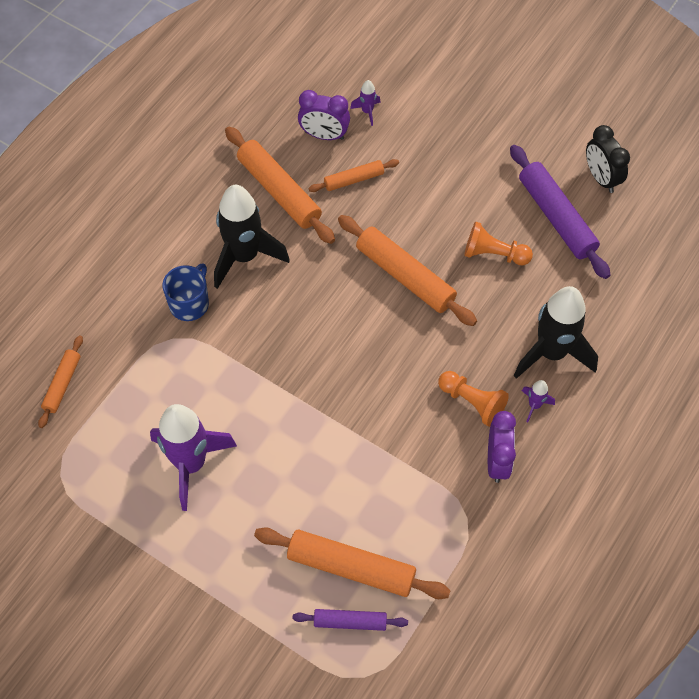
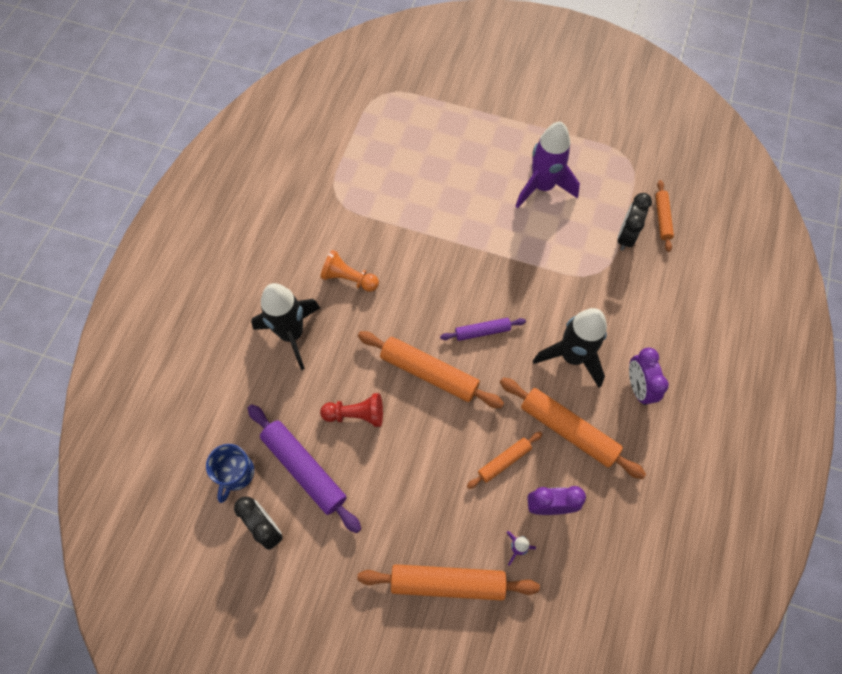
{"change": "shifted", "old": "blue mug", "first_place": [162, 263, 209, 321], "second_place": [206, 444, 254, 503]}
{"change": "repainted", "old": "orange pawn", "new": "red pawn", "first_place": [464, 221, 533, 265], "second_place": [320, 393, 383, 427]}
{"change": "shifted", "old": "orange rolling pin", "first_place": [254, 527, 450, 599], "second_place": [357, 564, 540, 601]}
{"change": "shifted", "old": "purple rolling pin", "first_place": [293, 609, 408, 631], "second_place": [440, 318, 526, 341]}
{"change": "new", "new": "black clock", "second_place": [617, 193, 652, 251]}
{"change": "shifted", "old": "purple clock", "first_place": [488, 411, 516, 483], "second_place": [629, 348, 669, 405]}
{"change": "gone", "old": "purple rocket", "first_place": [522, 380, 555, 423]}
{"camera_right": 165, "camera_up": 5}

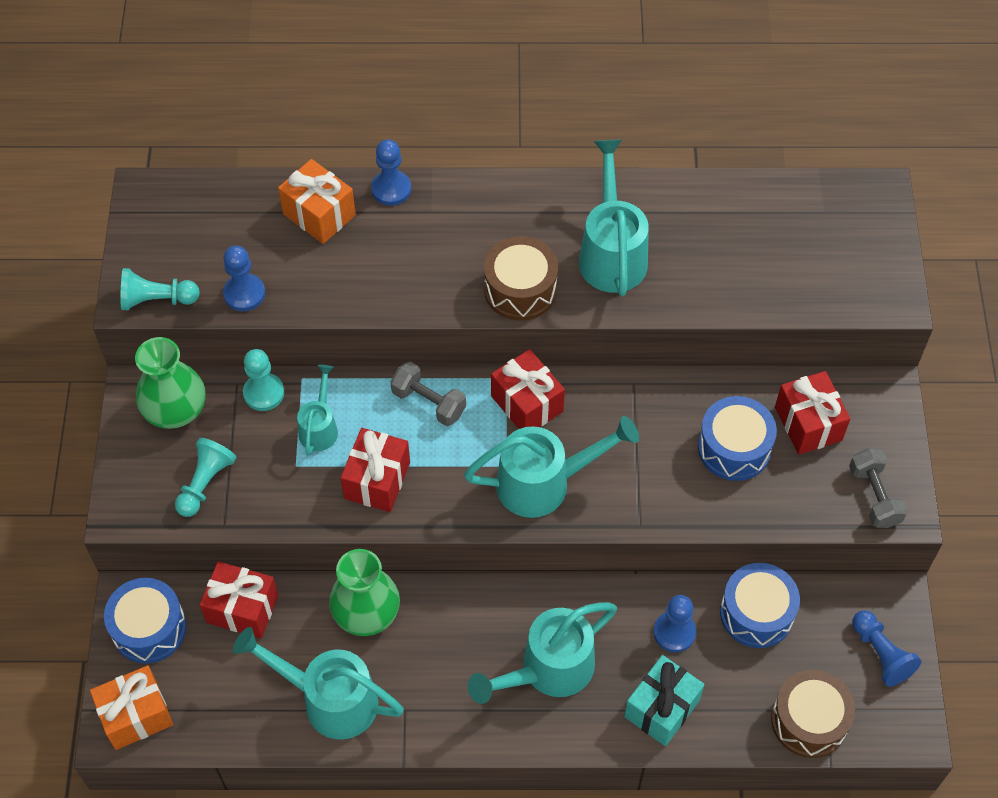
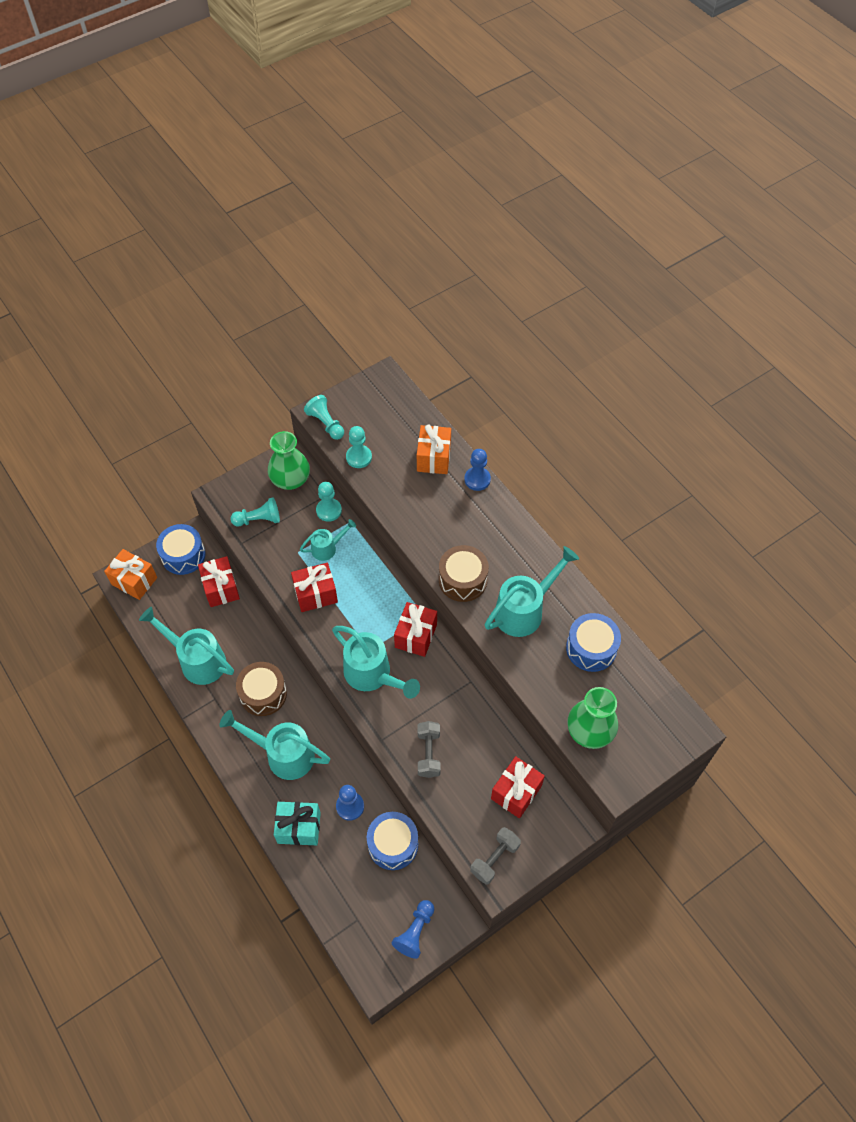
{"change": "rotated", "old": "turquoise watering can", "first_place": [233, 627, 404, 739], "second_place": [139, 607, 234, 685], "degrees": -45}
{"change": "shifted", "old": "brown drum", "first_place": [771, 670, 855, 758], "second_place": [236, 662, 287, 716]}
{"change": "repainted", "old": "blue pawn", "new": "turquoise pawn", "first_place": [223, 246, 265, 311], "second_place": [346, 426, 372, 468]}
{"change": "shifted", "old": "grey dumbbell", "first_place": [390, 362, 466, 426], "second_place": [418, 721, 441, 778]}
{"change": "shifted", "old": "blue drum", "first_place": [698, 396, 777, 481], "second_place": [566, 613, 621, 672]}
{"change": "shifted", "old": "green vase", "first_place": [329, 549, 400, 636], "second_place": [567, 687, 618, 749]}
{"camera_right": 55, "camera_up": 0}

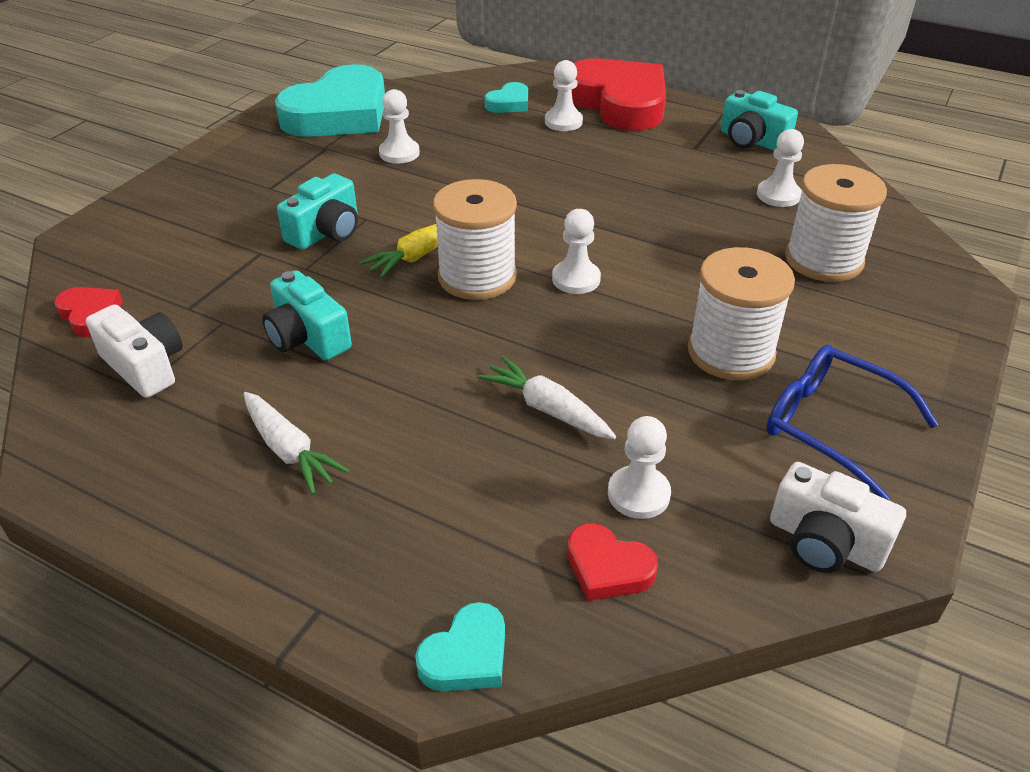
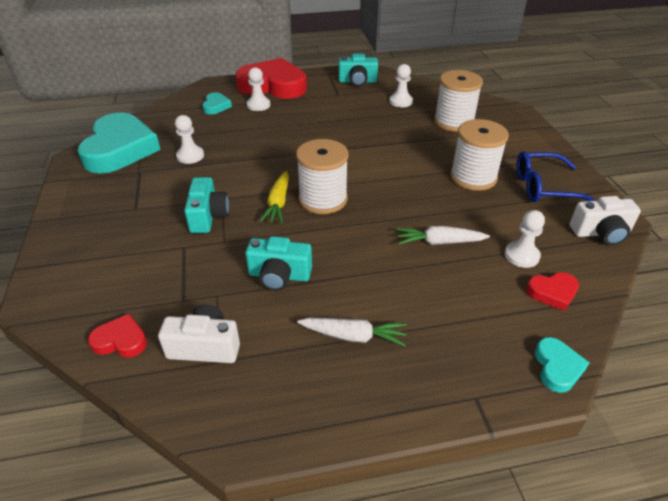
{"change": "gone", "old": "white pawn", "first_place": [552, 209, 601, 294]}
{"camera_right": -40, "camera_up": 0}

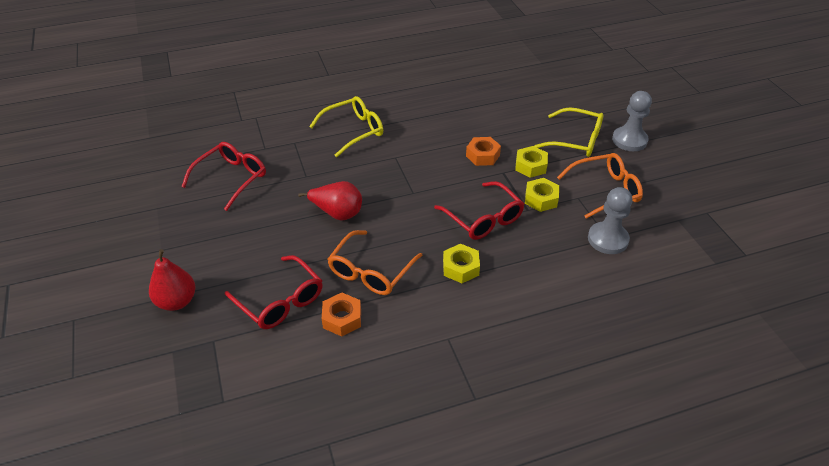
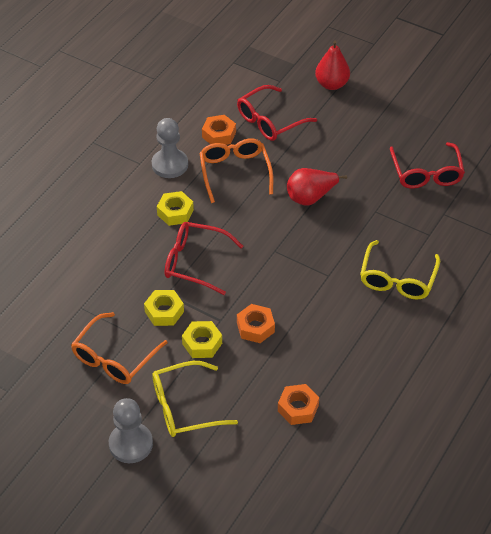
{"change": "shifted", "old": "grey pawn", "first_place": [588, 187, 633, 254], "second_place": [152, 118, 188, 178]}
{"change": "rotated", "old": "red glasses", "first_place": [225, 255, 323, 329], "second_place": [237, 85, 317, 141], "degrees": -45}
{"change": "new", "new": "orange nut", "second_place": [278, 384, 319, 425]}
{"camera_right": 140, "camera_up": 5}

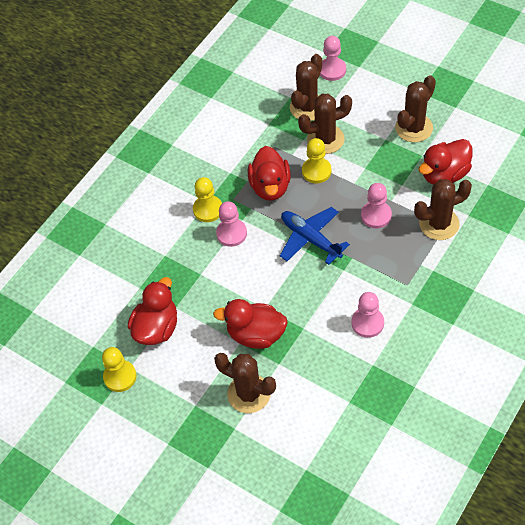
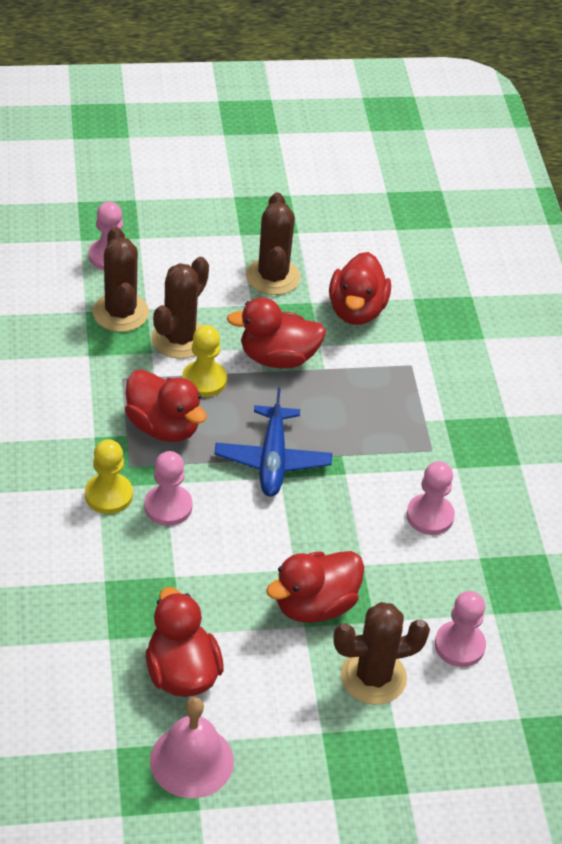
{"change": "swapped", "old": "yellow pawn", "new": "pink bell", "first_place": [102, 347, 137, 392], "second_place": [150, 697, 234, 798]}
{"change": "rotated", "old": "blue plane", "first_place": [280, 207, 350, 265], "second_place": [214, 388, 332, 497], "degrees": -90}
{"change": "new", "new": "red duck", "second_place": [227, 297, 326, 368]}
{"change": "shifted", "old": "pink pawn", "first_place": [361, 183, 392, 228], "second_place": [435, 591, 486, 667]}
{"change": "gone", "old": "brown cactus", "first_place": [414, 179, 472, 240]}
{"camera_right": -50, "camera_up": -10}

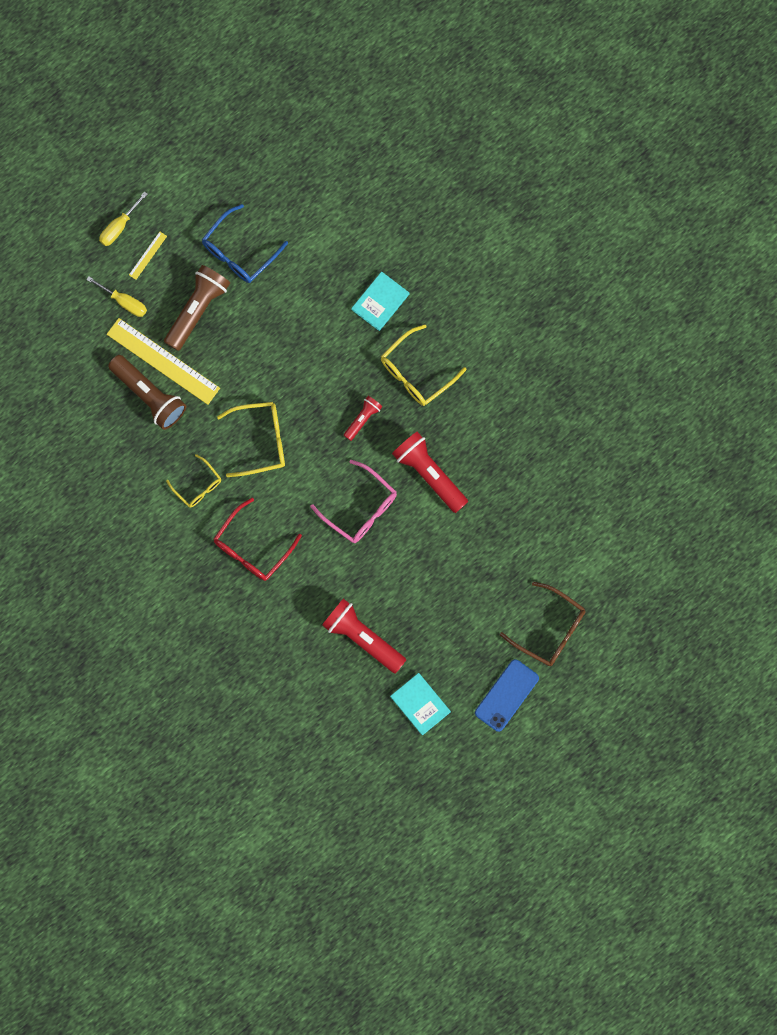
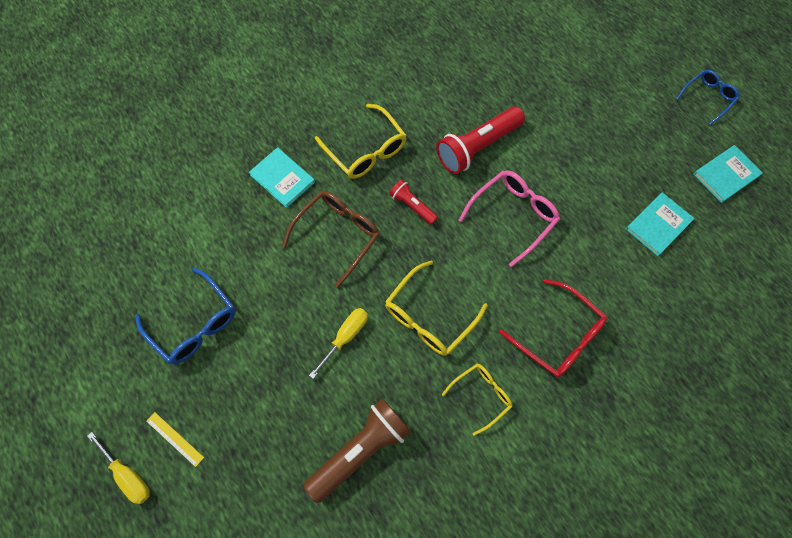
{"change": "shifted", "old": "brown glasses", "first_place": [500, 582, 585, 666], "second_place": [282, 191, 380, 288]}
{"change": "shifted", "old": "yellow screwdriver", "first_place": [86, 276, 147, 317], "second_place": [309, 308, 368, 379]}
{"change": "rotated", "old": "yellow glasses", "first_place": [217, 402, 285, 477], "second_place": [385, 260, 488, 356], "degrees": -135}
{"change": "swapped", "old": "red flashlight", "new": "turquoise book", "first_place": [322, 599, 406, 674], "second_place": [626, 192, 695, 256]}
{"change": "swapped", "old": "blue phone", "new": "blue glasses", "first_place": [475, 659, 539, 732], "second_place": [676, 70, 740, 125]}
{"change": "gone", "old": "yellow ruler", "first_place": [107, 318, 220, 405]}
{"change": "gone", "old": "brown flashlight", "first_place": [164, 265, 230, 351]}
{"camera_right": -85, "camera_up": -10}

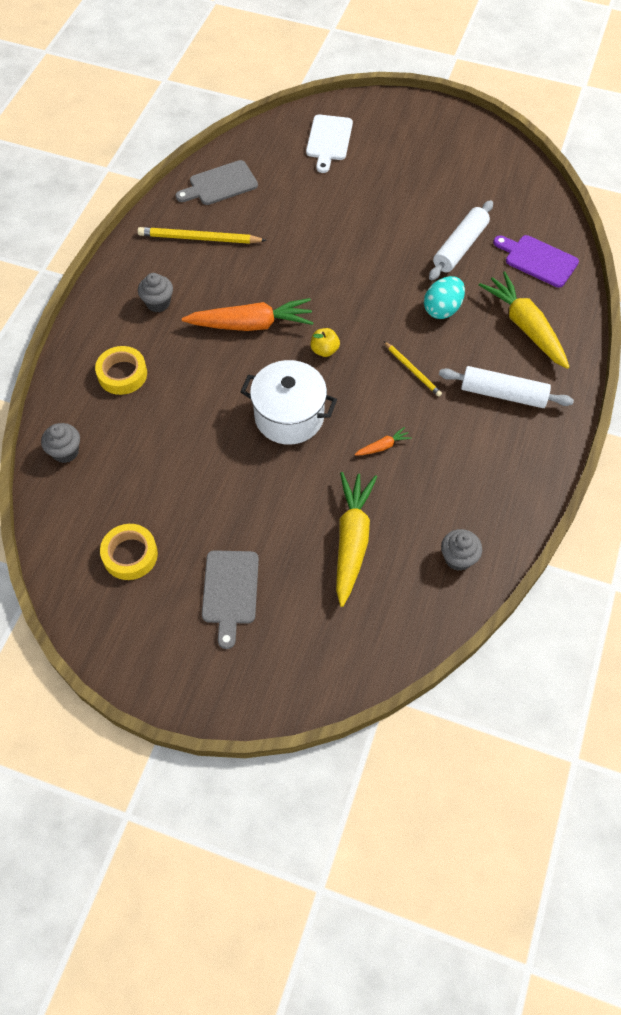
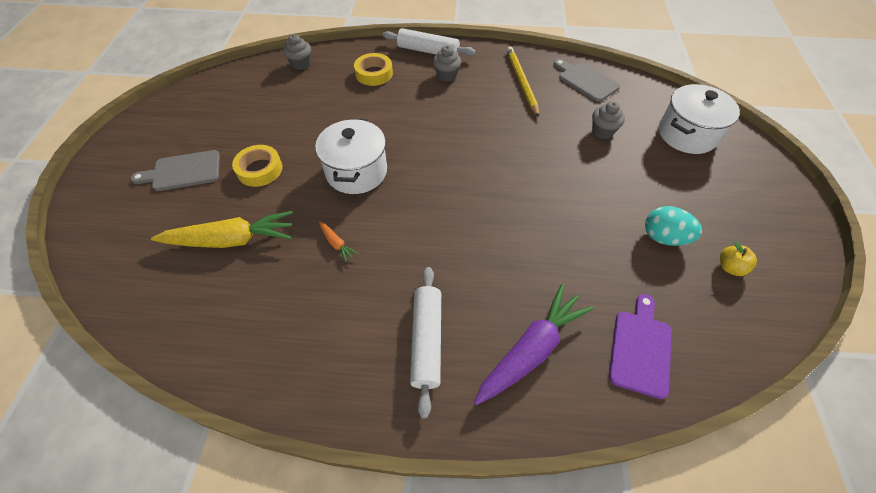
{"change": "shifted", "old": "yellow tape", "first_place": [100, 524, 158, 580], "second_place": [232, 145, 282, 187]}
{"change": "shifted", "old": "white rolling pin", "first_place": [429, 200, 493, 281], "second_place": [383, 28, 475, 56]}
{"change": "repainted", "old": "yellow carrot", "new": "purple carrot", "first_place": [479, 272, 569, 369], "second_place": [474, 284, 594, 405]}
{"change": "shifted", "old": "grey cupcake", "first_place": [441, 529, 482, 571], "second_place": [592, 101, 625, 139]}
{"change": "shifted", "old": "turquoise egg", "first_place": [424, 276, 465, 319], "second_place": [645, 206, 702, 246]}
{"change": "swapped", "old": "white cutting board", "new": "white pot", "first_place": [306, 114, 353, 173], "second_place": [659, 84, 740, 154]}
{"change": "shifted", "old": "yellow apple", "first_place": [311, 328, 340, 357], "second_place": [720, 241, 757, 276]}
{"change": "gone", "old": "orange carrot", "first_place": [182, 298, 314, 331]}
{"change": "gone", "old": "yellow pencil", "first_place": [384, 341, 442, 397]}
{"camera_right": 75, "camera_up": -5}

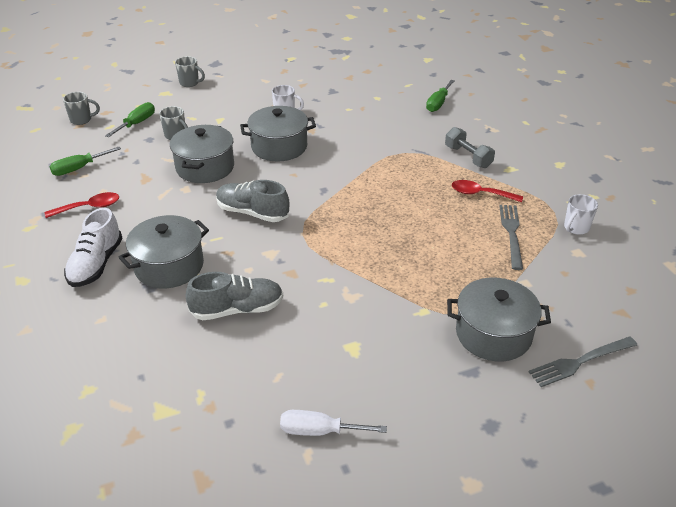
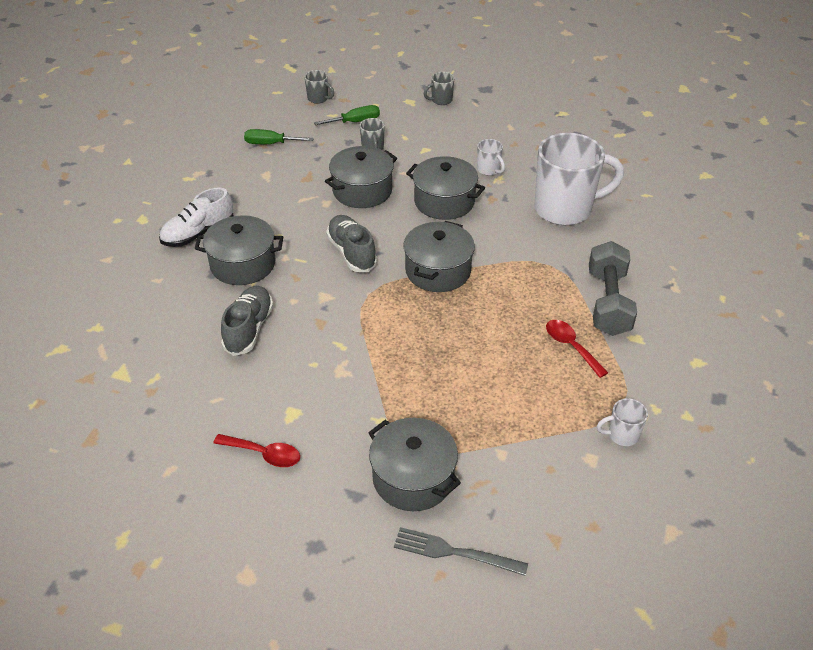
{"change": "shifted", "old": "red spoon", "first_place": [45, 192, 119, 218], "second_place": [213, 434, 300, 467]}
{"change": "rotated", "old": "grey shoe", "first_place": [185, 272, 283, 320], "second_place": [221, 286, 274, 356], "degrees": -105}
{"change": "new", "new": "grey pot", "second_place": [403, 221, 475, 292]}
{"change": "rotated", "old": "grey mug", "first_place": [175, 56, 205, 87], "second_place": [424, 72, 455, 105], "degrees": 90}
{"change": "new", "new": "white mug", "second_place": [534, 133, 624, 225]}
{"change": "scaled", "old": "grey dumbbell", "first_place": [445, 127, 495, 168], "second_place": [589, 241, 637, 336], "factor": 1.56}
{"change": "gone", "old": "white screwdriver", "first_place": [280, 410, 387, 436]}
{"change": "gone", "old": "green screwdriver", "first_place": [426, 80, 455, 112]}
{"change": "gone", "old": "grey fork", "first_place": [499, 205, 523, 270]}
{"camera_right": 40, "camera_up": 5}

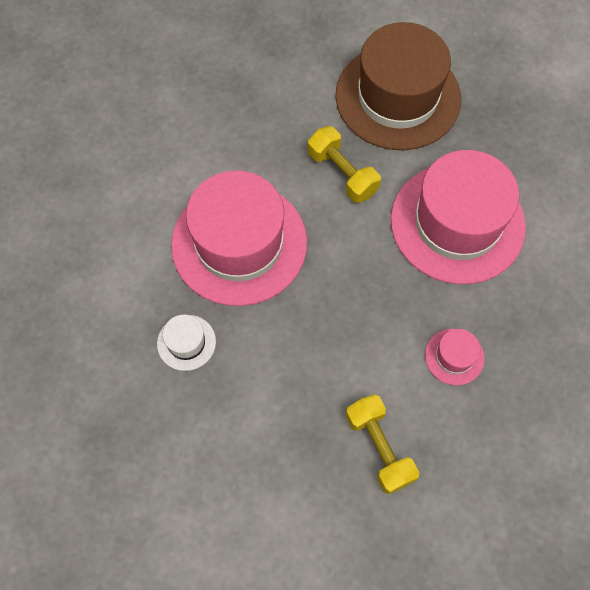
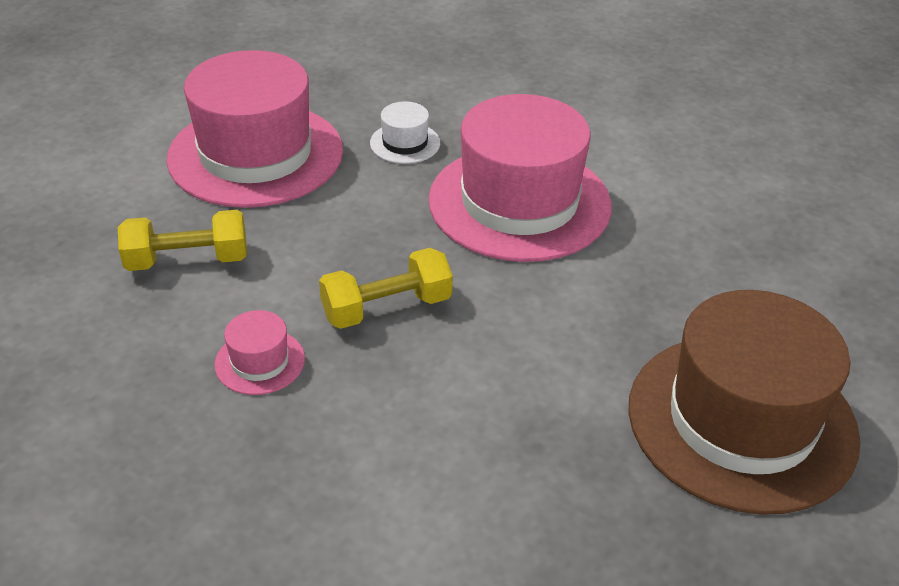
{"change": "shifted", "old": "pink hat", "first_place": [391, 150, 526, 284], "second_place": [167, 50, 343, 208]}
{"change": "shifted", "old": "yellow dumbbell", "first_place": [308, 126, 381, 203], "second_place": [319, 248, 453, 329]}
{"camera_right": 105, "camera_up": -25}

